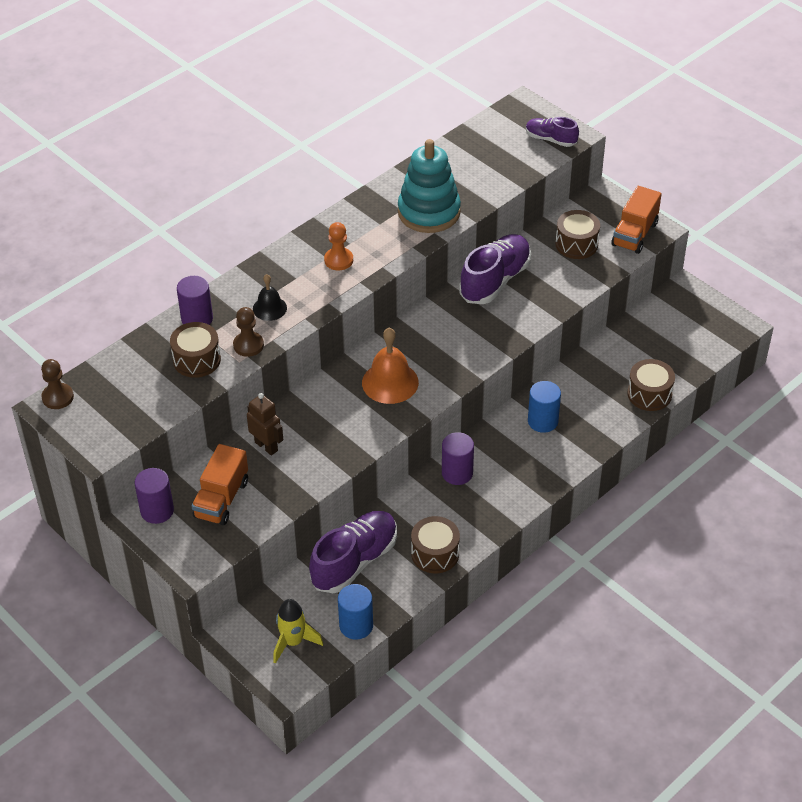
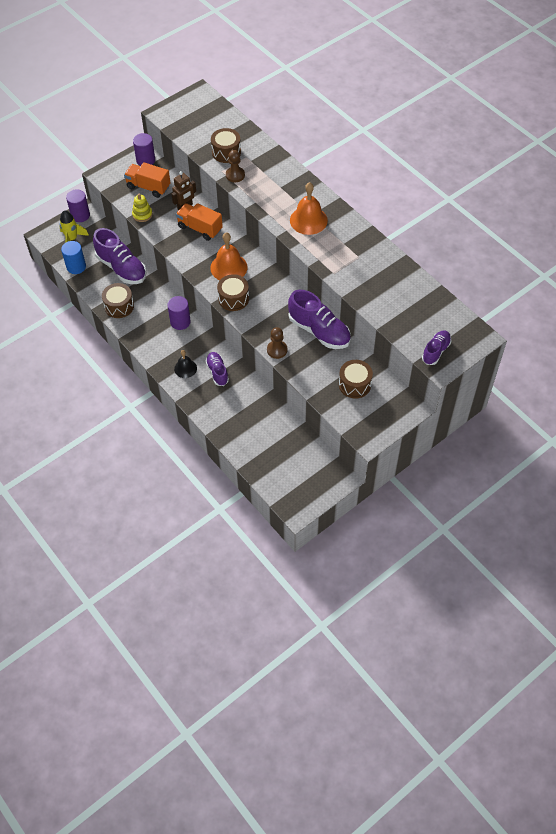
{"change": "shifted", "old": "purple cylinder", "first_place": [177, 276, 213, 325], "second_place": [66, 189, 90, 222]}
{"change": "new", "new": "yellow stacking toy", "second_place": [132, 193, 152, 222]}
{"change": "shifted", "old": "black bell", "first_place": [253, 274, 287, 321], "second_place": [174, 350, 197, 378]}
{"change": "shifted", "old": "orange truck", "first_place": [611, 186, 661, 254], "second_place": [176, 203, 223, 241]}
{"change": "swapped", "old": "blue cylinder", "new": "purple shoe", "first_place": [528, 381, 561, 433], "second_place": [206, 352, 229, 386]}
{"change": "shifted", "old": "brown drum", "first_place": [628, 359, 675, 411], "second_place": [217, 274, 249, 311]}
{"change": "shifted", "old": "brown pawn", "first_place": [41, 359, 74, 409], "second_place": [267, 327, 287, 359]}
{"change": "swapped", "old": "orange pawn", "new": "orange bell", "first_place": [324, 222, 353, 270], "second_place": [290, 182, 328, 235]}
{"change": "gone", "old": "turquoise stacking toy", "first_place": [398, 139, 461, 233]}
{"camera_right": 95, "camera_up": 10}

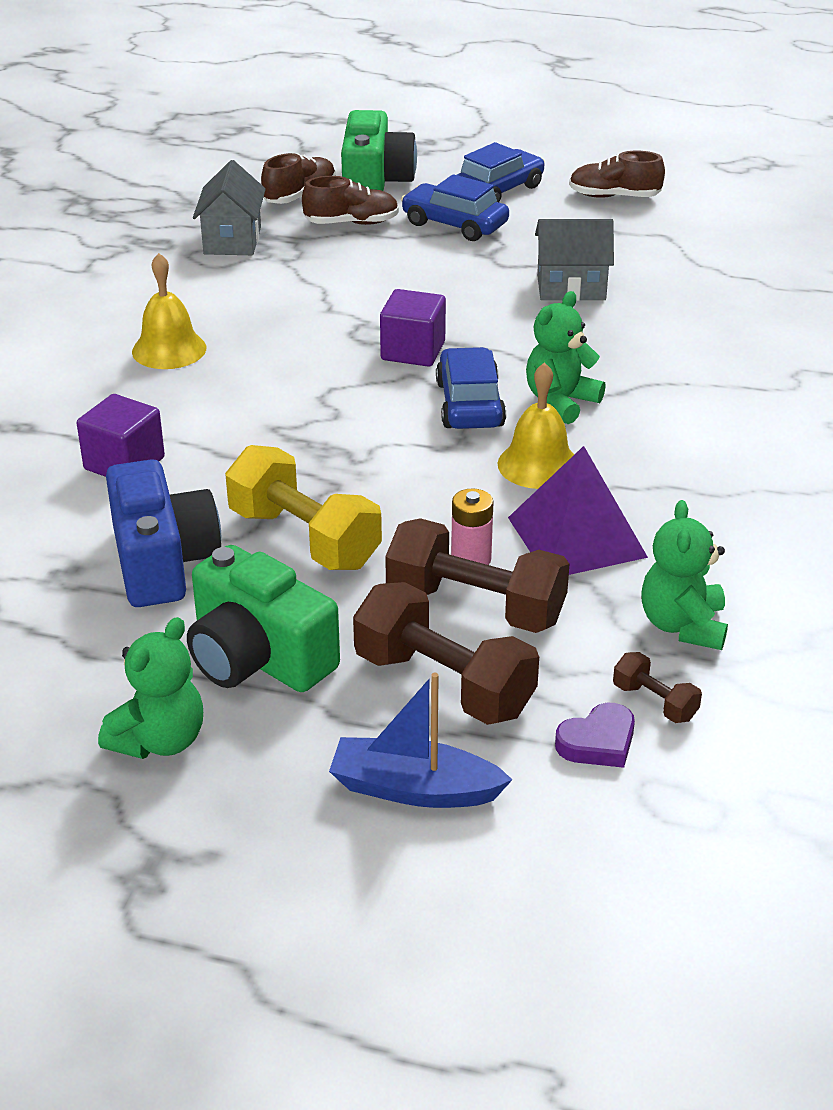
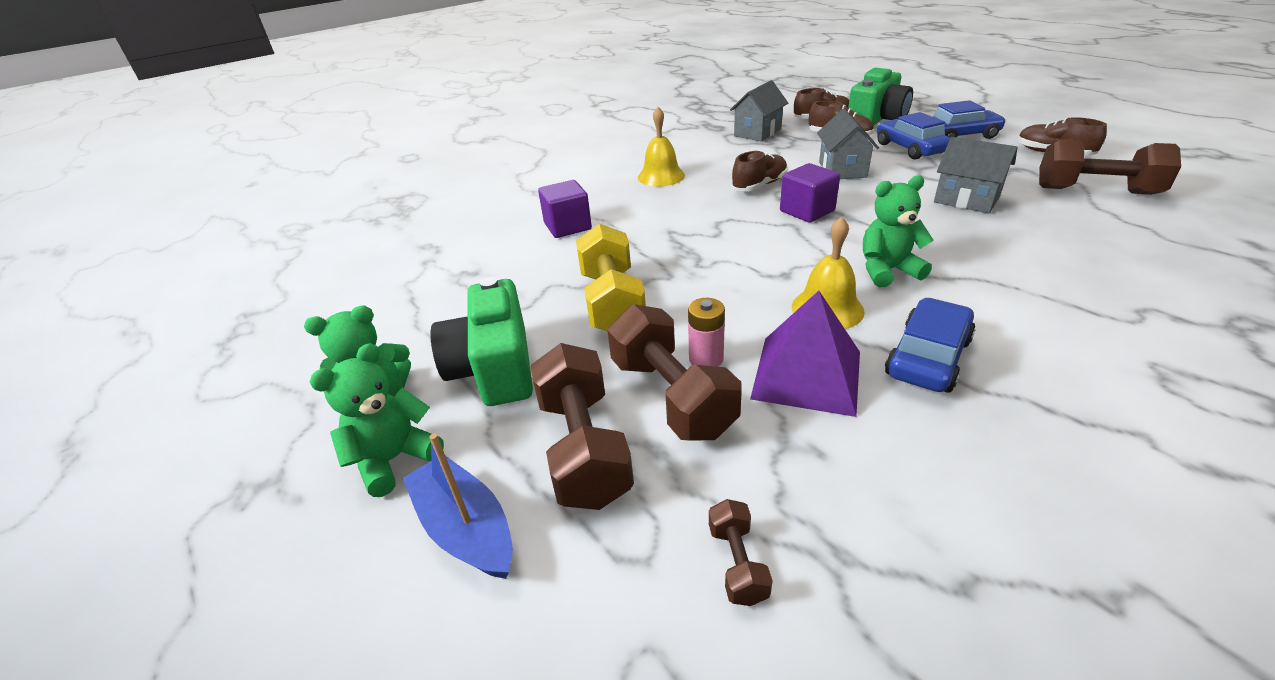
{"change": "shifted", "old": "green teddy bear", "first_place": [641, 500, 728, 650], "second_place": [310, 343, 444, 497]}
{"change": "new", "new": "brown shoe", "second_place": [732, 151, 788, 191]}
{"change": "new", "new": "grey house", "second_place": [817, 109, 879, 179]}
{"change": "shifted", "old": "blue car", "first_place": [436, 347, 506, 429], "second_place": [885, 298, 975, 393]}
{"change": "new", "new": "brown dumbbell", "second_place": [1039, 139, 1181, 195]}
{"change": "gone", "old": "blue camera", "first_place": [106, 459, 221, 607]}
{"change": "gone", "old": "purple heart", "first_place": [555, 703, 635, 768]}
{"camera_right": 40, "camera_up": 0}

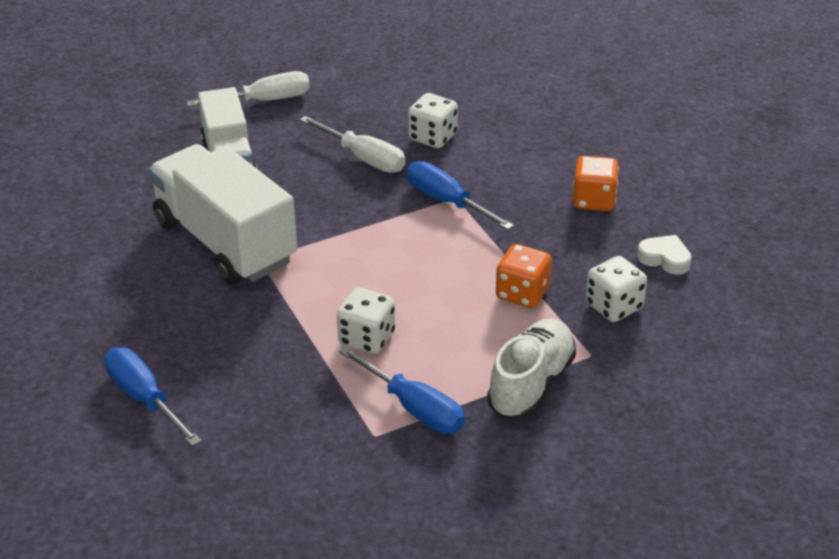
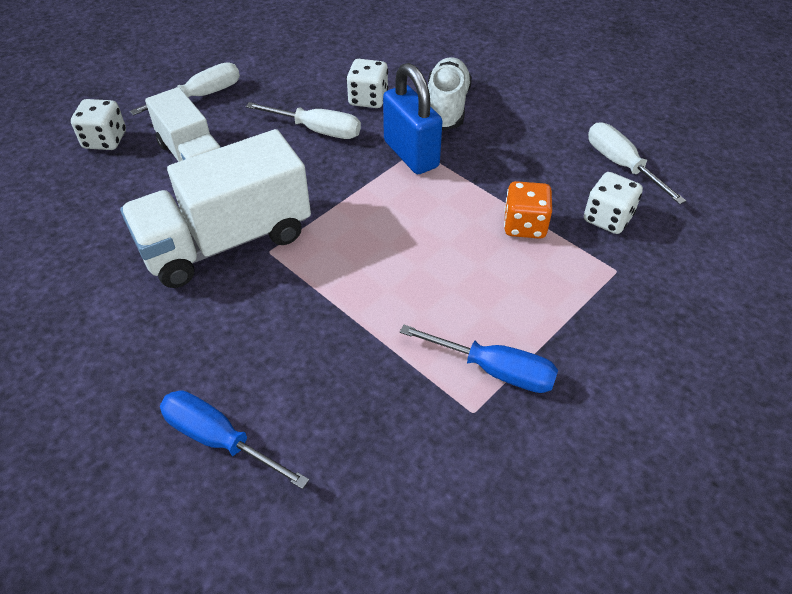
{"change": "shifted", "old": "white dice", "first_place": [337, 287, 395, 354], "second_place": [71, 99, 126, 150]}
{"change": "rotated", "old": "white truck", "first_place": [148, 144, 297, 284], "second_place": [120, 129, 311, 288], "degrees": -60}
{"change": "swapped", "old": "blue screwdriver", "new": "blue padlock", "first_place": [407, 161, 514, 230], "second_place": [383, 63, 442, 174]}
{"change": "shifted", "old": "white shoe", "first_place": [487, 318, 576, 419], "second_place": [428, 57, 472, 131]}
{"change": "swapped", "old": "white heart", "new": "white screwdriver", "first_place": [637, 235, 692, 275], "second_place": [588, 122, 686, 204]}
{"change": "gone", "old": "orange dice", "first_place": [573, 156, 619, 211]}
{"camera_right": -20, "camera_up": 10}

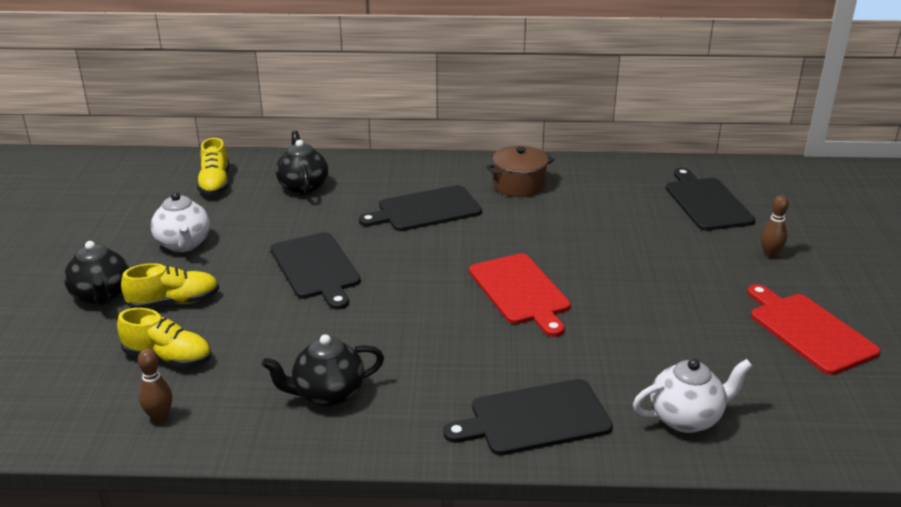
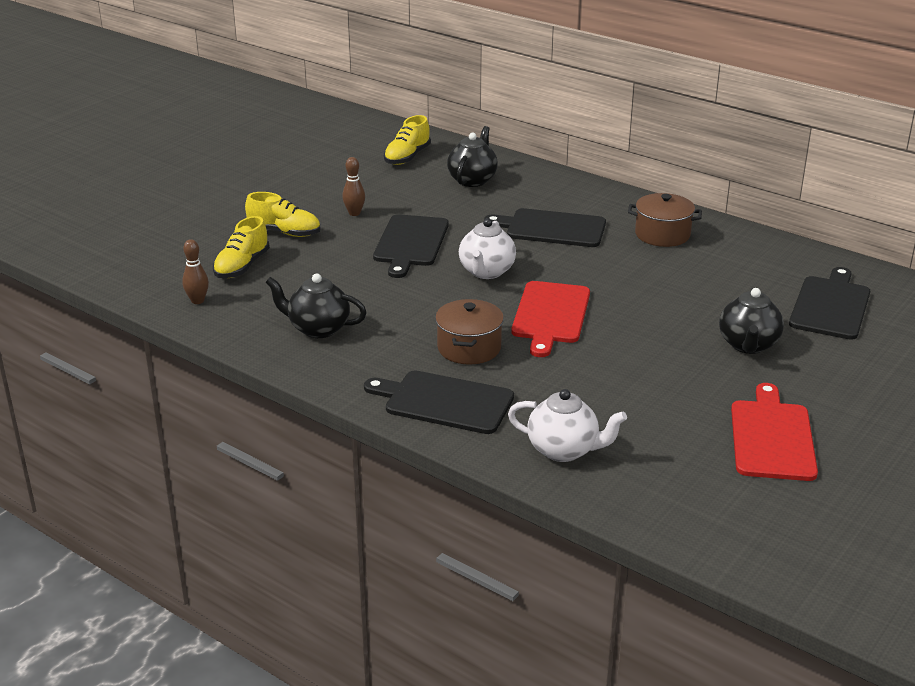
{"change": "rotated", "old": "yellow shoe", "first_place": [117, 308, 211, 367], "second_place": [213, 216, 270, 278], "degrees": 60}
{"change": "shifted", "old": "brown bowling pin", "first_place": [761, 195, 789, 258], "second_place": [342, 157, 365, 216]}
{"change": "new", "new": "brown pot", "second_place": [435, 299, 504, 365]}
{"change": "shifted", "old": "white teapot", "first_place": [151, 192, 210, 252], "second_place": [459, 218, 516, 279]}
{"change": "shifted", "old": "black teapot", "first_place": [64, 241, 129, 305], "second_place": [719, 288, 784, 354]}
{"camera_right": 35, "camera_up": 0}

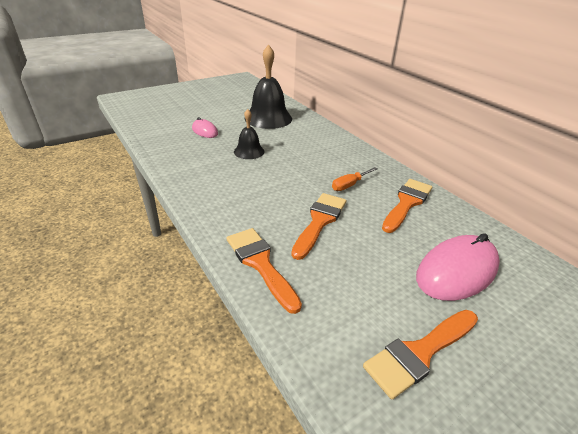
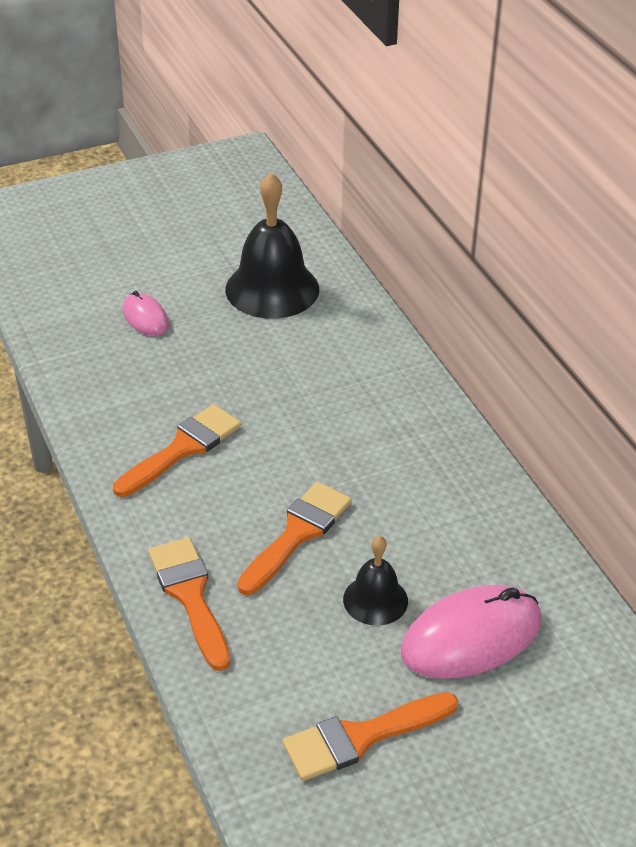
{"change": "shifted", "old": "orange brush", "first_place": [382, 179, 432, 233], "second_place": [113, 404, 241, 497]}
{"change": "shifted", "old": "black bell", "first_place": [234, 109, 264, 159], "second_place": [343, 536, 408, 626]}
{"change": "gone", "old": "orange screwdriver", "first_place": [332, 167, 377, 191]}
{"camera_right": 10, "camera_up": 5}

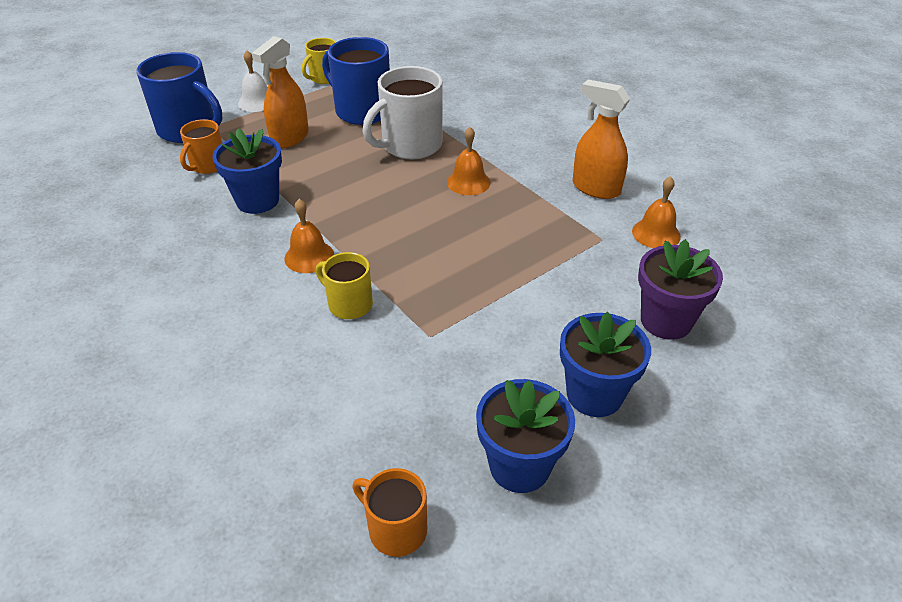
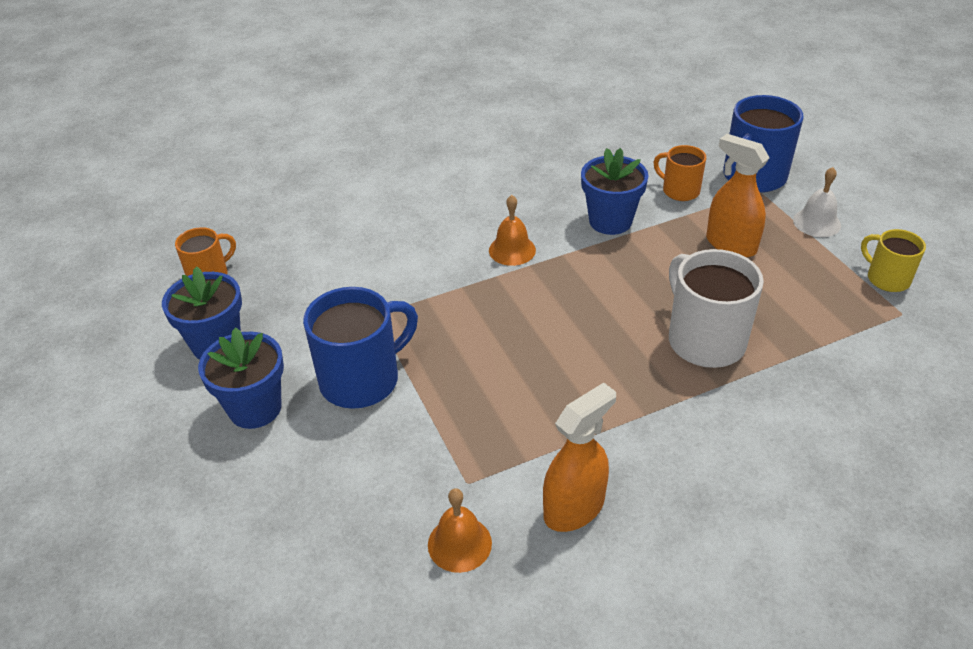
{"change": "shifted", "old": "blue mug", "first_place": [322, 37, 390, 125], "second_place": [303, 287, 418, 409]}
{"change": "gone", "old": "yellow mug", "first_place": [316, 252, 373, 319]}
{"change": "gone", "old": "orange bell", "first_place": [447, 127, 491, 195]}
{"change": "gone", "old": "purple flower pot", "first_place": [638, 239, 723, 340]}
{"camera_right": 105, "camera_up": 0}

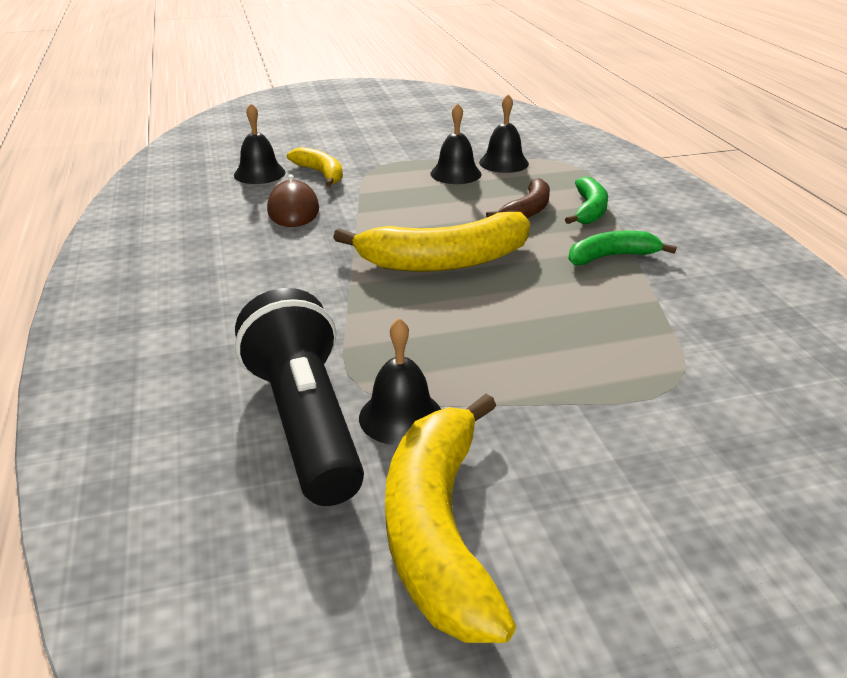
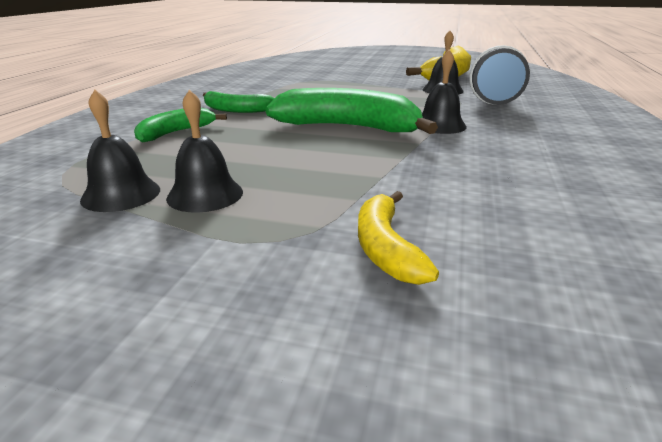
{"change": "repainted", "old": "yellow banana", "new": "green banana", "first_place": [333, 212, 530, 272], "second_place": [265, 88, 438, 134]}
{"change": "shifted", "old": "black bell", "first_place": [234, 103, 286, 184], "second_place": [418, 50, 467, 134]}
{"change": "gone", "old": "brown mouse", "first_place": [267, 174, 319, 227]}
{"change": "gone", "old": "brown banana", "first_place": [486, 178, 550, 218]}
{"camera_right": -150, "camera_up": -5}

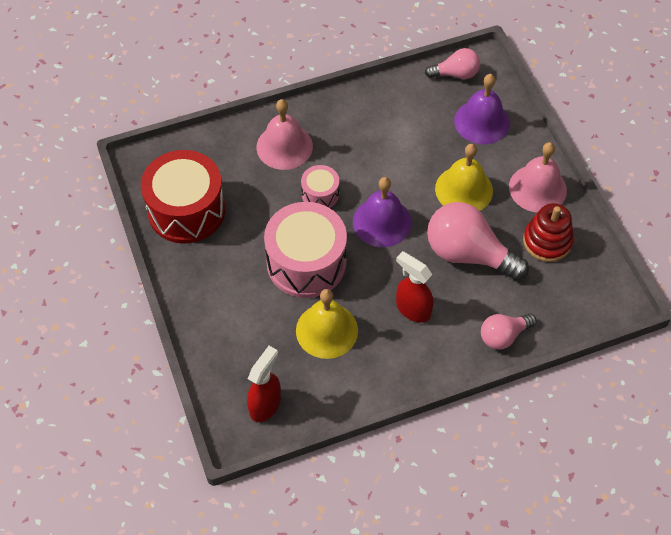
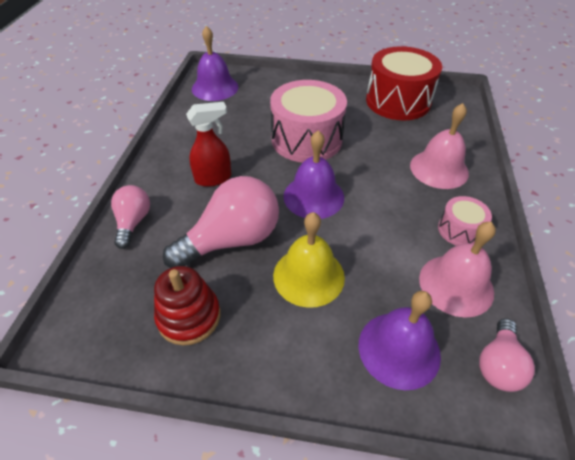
{"change": "swapped", "old": "red spray bottle", "new": "purple bell", "first_place": [247, 346, 281, 422], "second_place": [192, 26, 239, 101]}
{"change": "shifted", "old": "pink bell", "first_place": [509, 142, 567, 213], "second_place": [419, 222, 496, 318]}
{"change": "shifted", "old": "pink drum", "first_place": [301, 165, 339, 208], "second_place": [438, 196, 492, 246]}
{"change": "gone", "old": "yellow bell", "first_place": [296, 289, 358, 359]}
{"camera_right": 120, "camera_up": -10}

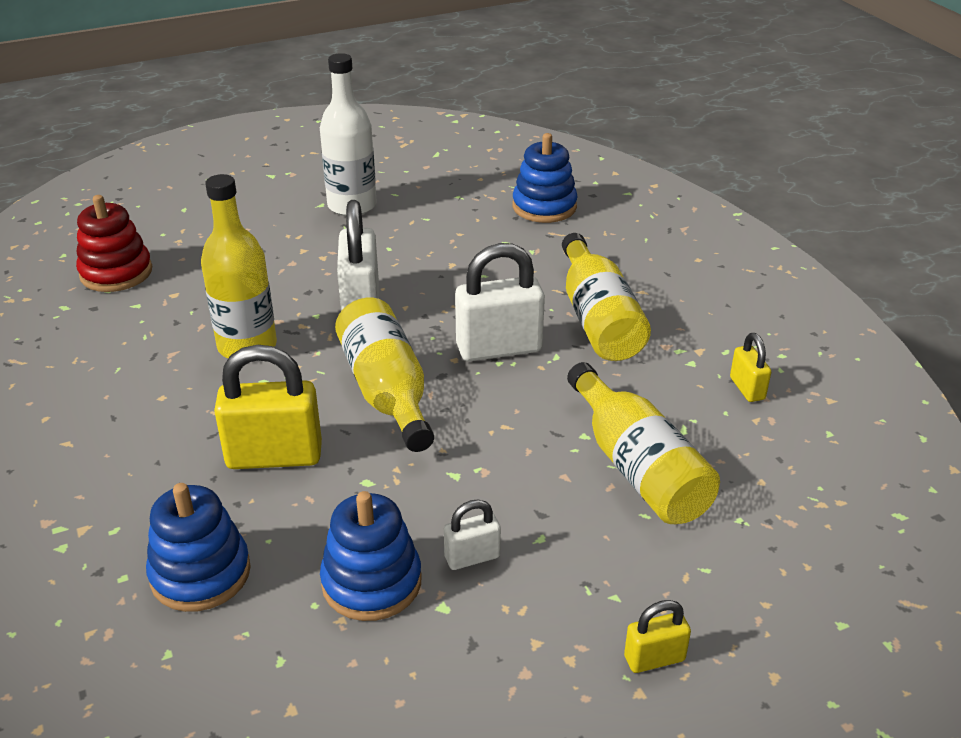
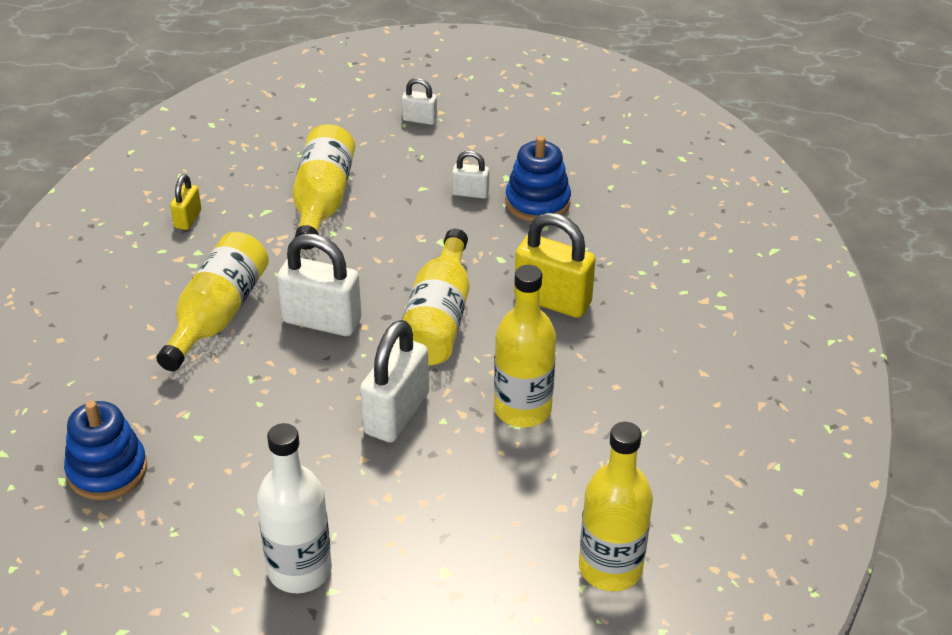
{"change": "repainted", "old": "yellow padlock", "new": "white padlock", "first_place": [624, 600, 691, 673], "second_place": [402, 78, 437, 125]}
{"change": "swapped", "old": "red stacking toy", "new": "yellow bottle", "first_place": [76, 195, 152, 292], "second_place": [579, 422, 653, 591]}
{"change": "gone", "old": "blue stacking toy", "first_place": [146, 483, 251, 612]}
{"camera_right": -150, "camera_up": 5}

